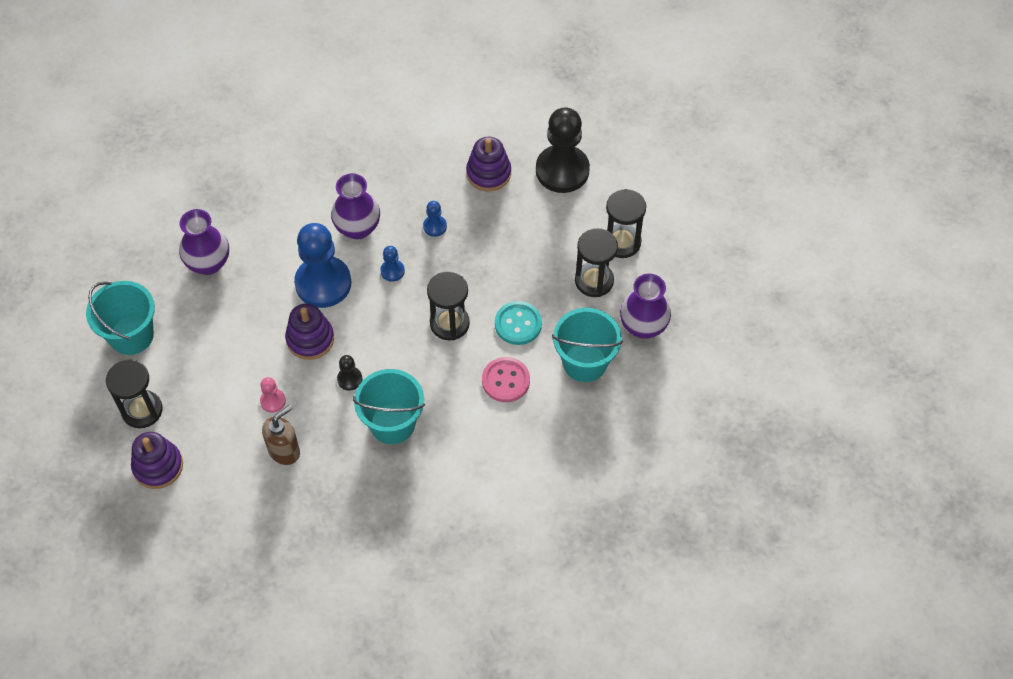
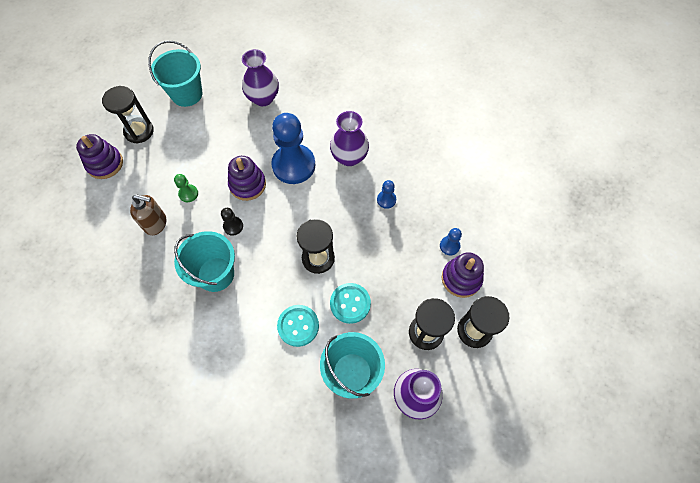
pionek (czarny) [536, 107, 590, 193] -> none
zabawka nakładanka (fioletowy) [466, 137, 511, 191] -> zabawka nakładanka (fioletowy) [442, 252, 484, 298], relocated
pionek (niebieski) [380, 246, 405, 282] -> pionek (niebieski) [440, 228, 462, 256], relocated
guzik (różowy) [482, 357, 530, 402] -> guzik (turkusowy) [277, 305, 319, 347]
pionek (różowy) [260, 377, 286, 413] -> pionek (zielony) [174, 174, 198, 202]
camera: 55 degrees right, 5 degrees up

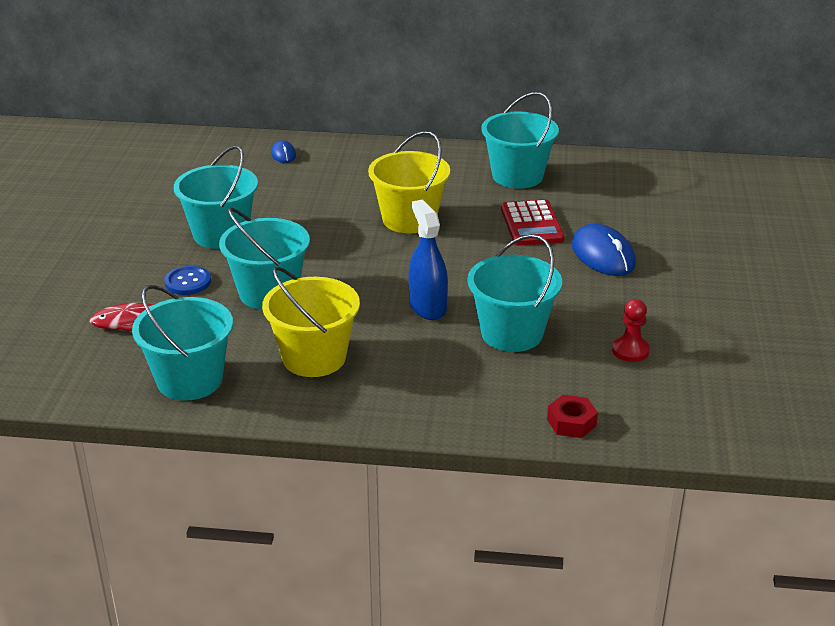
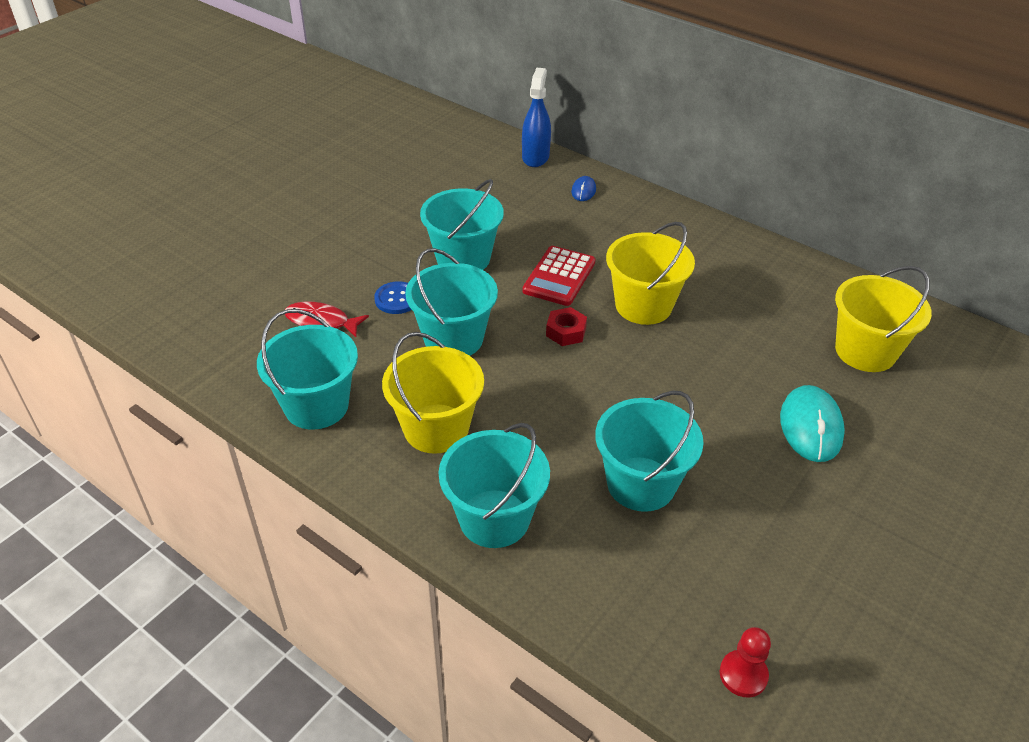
wiadro (turkusowy) [481, 92, 559, 189] -> wiadro (turkusowy) [438, 423, 550, 548], relocated
kalkulator (czerwony) [501, 199, 565, 246] -> kalkulator (czerwony) [523, 246, 595, 306], relocated
spryskiwacz (niebieski) [408, 200, 448, 320] -> spryskiwacz (niebieski) [522, 68, 551, 167], relocated
myszka (niebieski) [572, 223, 636, 276] -> myszka (turkusowy) [780, 385, 845, 462]
pionek (czerwony) [612, 299, 650, 362] -> pionek (czerwony) [720, 627, 771, 698], relocated
nakrętka (czerwony) [547, 395, 598, 438] -> nakrętka (czerwony) [546, 307, 587, 346], relocated
none -> wiadro (żółty) [835, 266, 932, 372]
camera: 30 degrees right, 10 degrees up

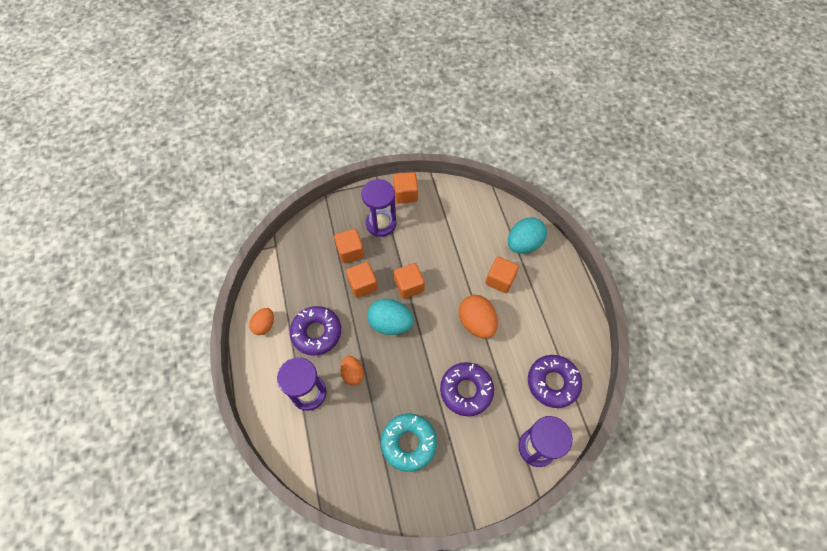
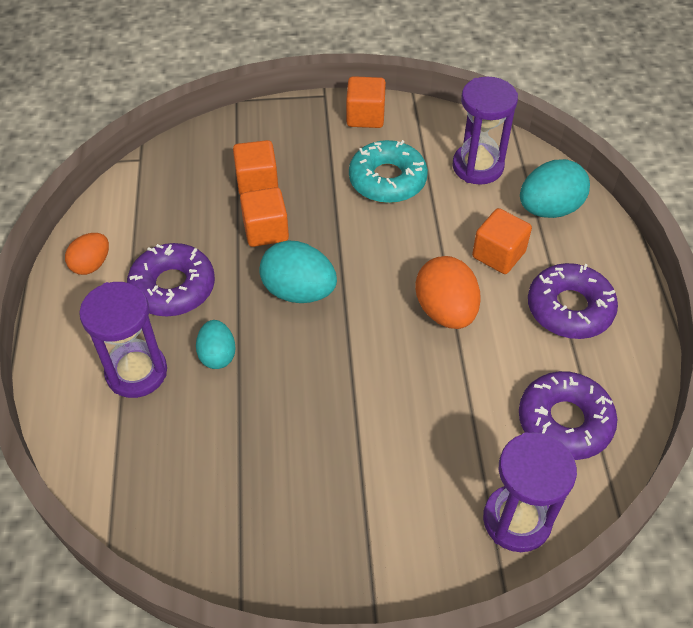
klepsydra (fioletowy) [361, 179, 396, 237] -> klepsydra (fioletowy) [452, 77, 518, 185], relocated
sześcian (pomarańczowy) [394, 263, 425, 299] -> none
jajko (pomarańczowy) [341, 356, 364, 386] -> jajko (turkusowy) [196, 320, 236, 369]
donut (fioletowy) [440, 362, 494, 416] -> donut (fioletowy) [528, 263, 618, 339], relocated
donut (turkusowy) [381, 413, 437, 472] -> donut (turkusowy) [349, 140, 428, 203], relocated
camera: 10 degrees right, 10 degrees down

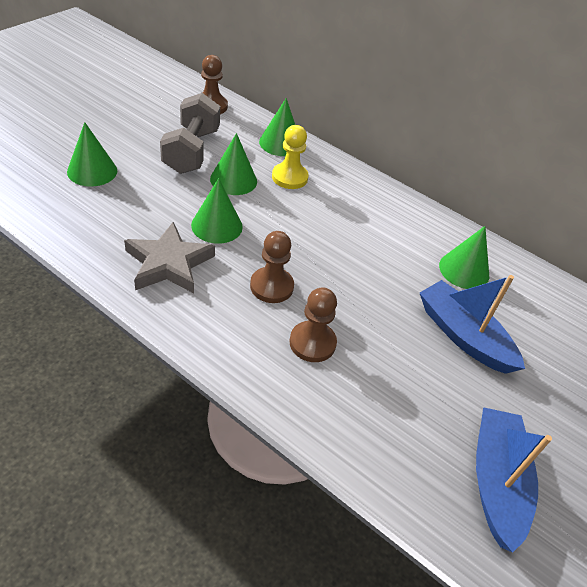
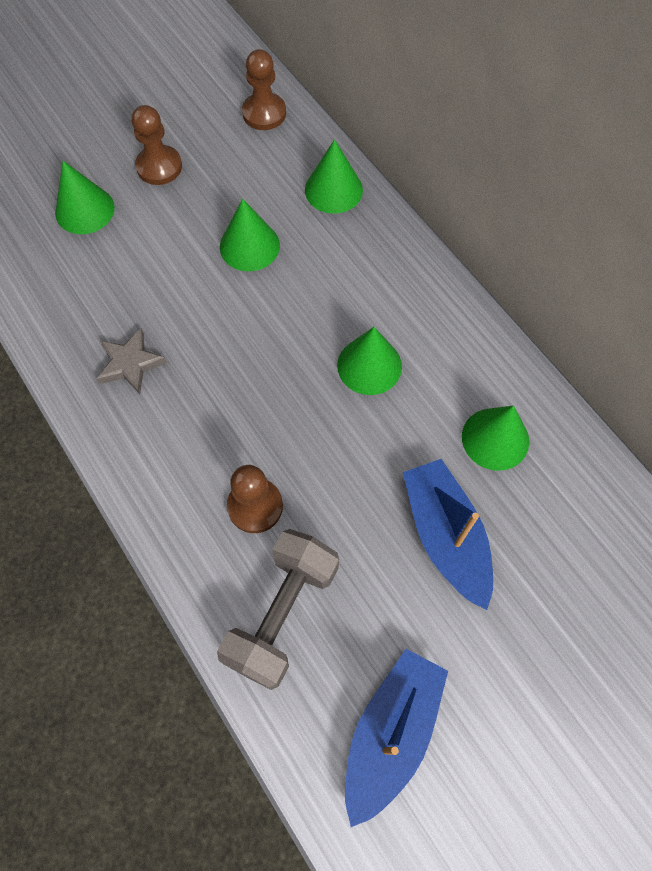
hantel (szary) [160, 93, 220, 174] -> hantel (szary) [217, 529, 339, 690], relocated
pionek (żółty) [272, 125, 309, 189] -> none
stożek (zielony) [191, 178, 243, 244] -> stożek (zielony) [337, 327, 402, 395], relocated
gwiazda (szary) [124, 222, 215, 293] -> gwiazda (szary) [97, 328, 167, 394], x0.66
pionek (brązowy) [250, 231, 294, 303] -> pionek (brązowy) [132, 105, 182, 185], relocated
camera: 25 degrees right, 20 degrees up

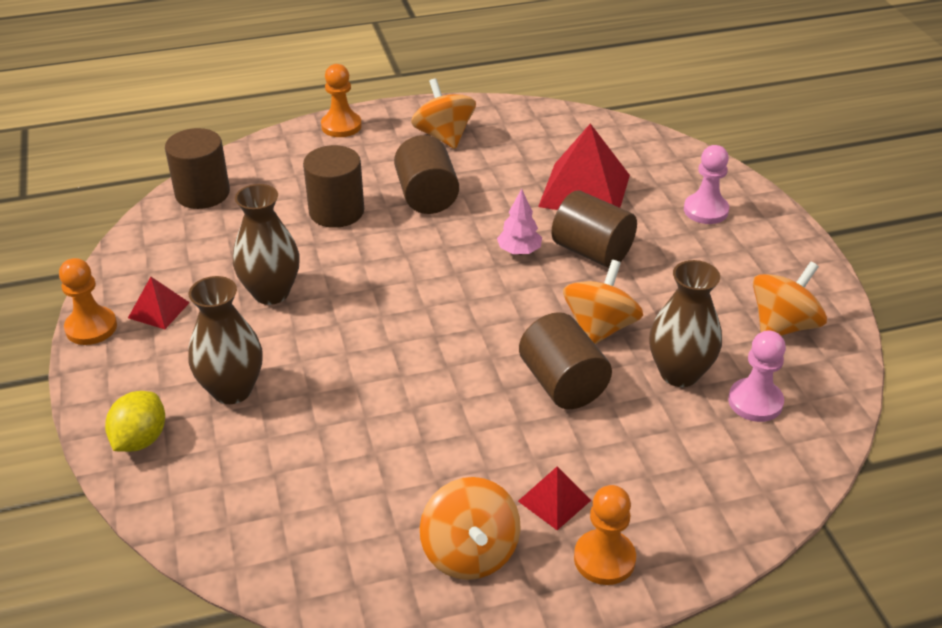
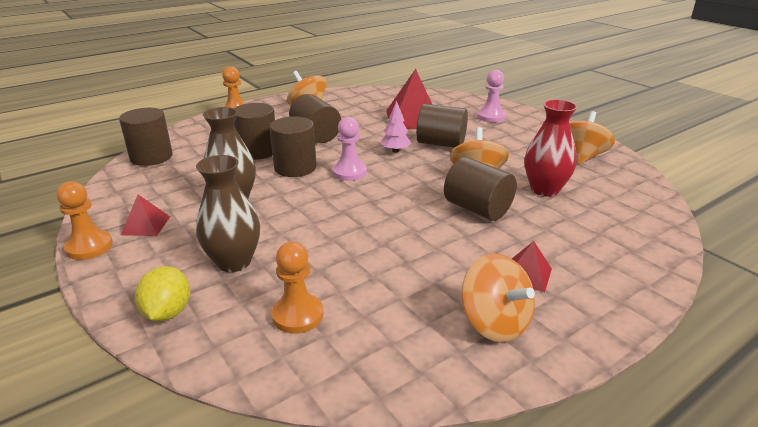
wazon (brązowy) [649, 260, 722, 387] -> wazon (czerwony) [525, 99, 577, 197]
pionek (różowy) [728, 331, 786, 422] -> pionek (różowy) [332, 117, 367, 181], relocated
pionek (pomarańczowy) [574, 485, 636, 585] -> pionek (pomarańczowy) [272, 242, 323, 333], relocated
none -> walec (brązowy) [269, 116, 317, 177]
camera: 20 degrees left, 10 degrees down

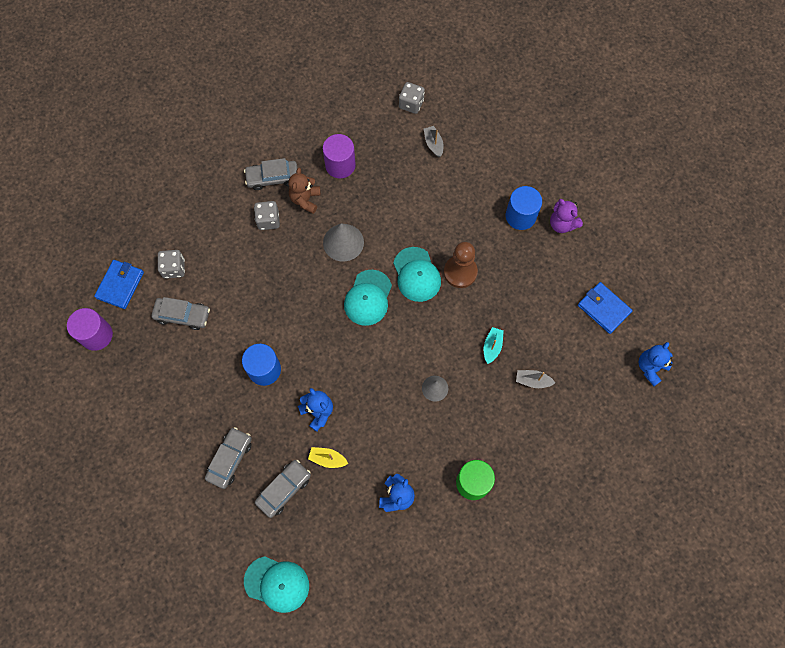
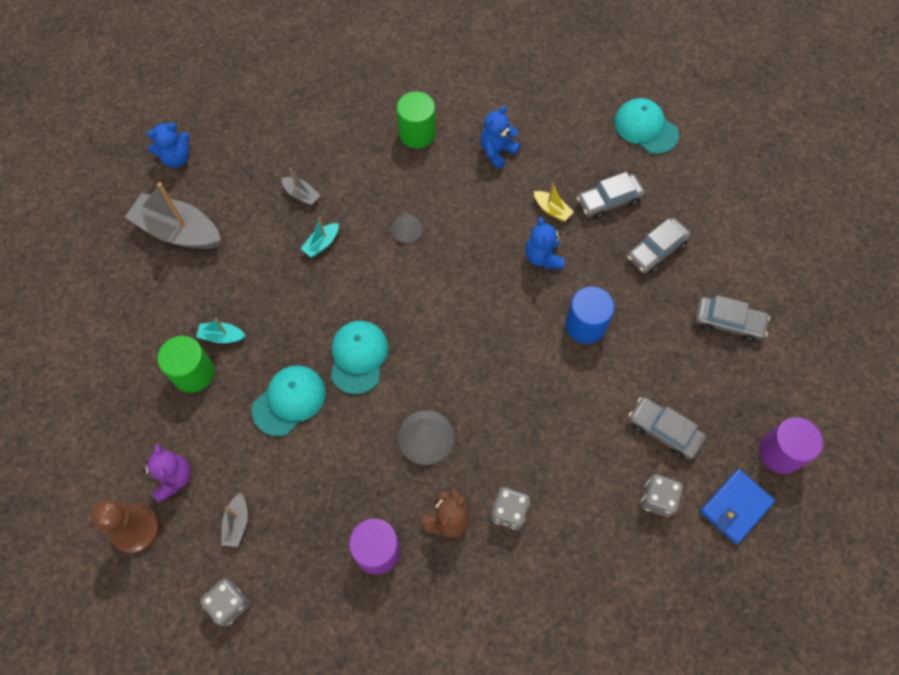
samochód (szary) [244, 158, 297, 190] -> samochód (szary) [695, 295, 770, 342], relocated
walec (niebieski) [506, 186, 542, 230] -> walec (zielony) [157, 336, 214, 393]
miś (fioletowy) [550, 199, 583, 233] -> miś (fioletowy) [143, 444, 191, 503], relocated
pionek (brązowy) [444, 242, 478, 288] -> pionek (brązowy) [91, 499, 160, 553], relocated
czapka (turkusowy) [344, 270, 392, 326] -> czapka (turkusowy) [252, 365, 326, 436], relocated
portfel (niebieski) [578, 282, 633, 334] -> łódka (szary) [125, 182, 221, 249]
none -> łódka (turkusowy) [196, 318, 246, 343]
camera: 155 degrees left, 5 degrees down

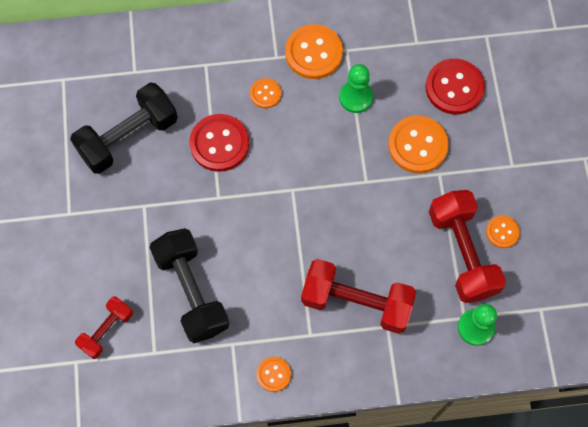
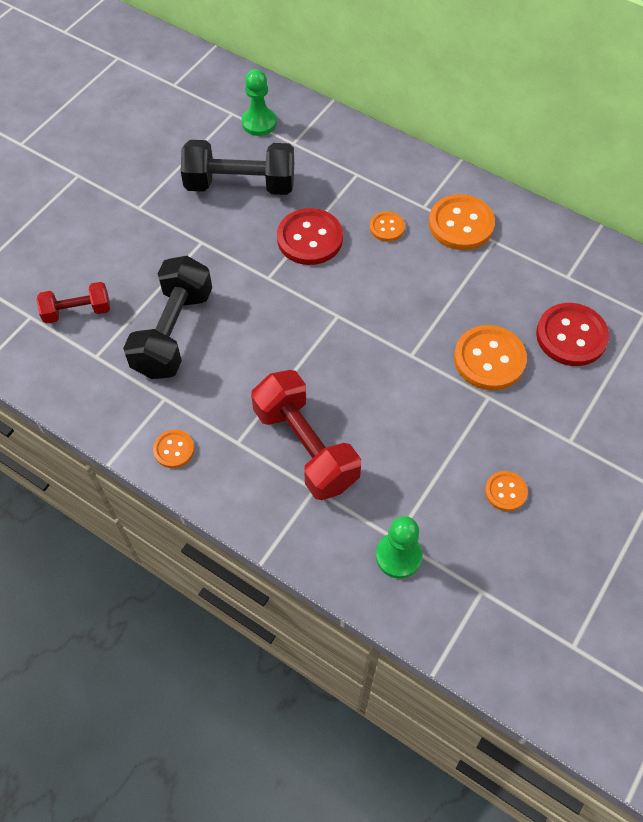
pionek (zielony) [339, 64, 373, 113] -> pionek (zielony) [242, 69, 277, 136], relocated
hantel (czerwony) [429, 190, 506, 303] -> none
camera: 40 degrees right, 10 degrees down

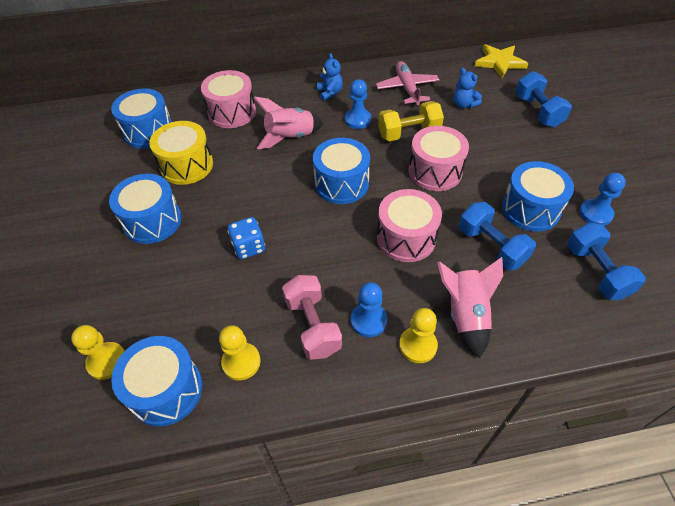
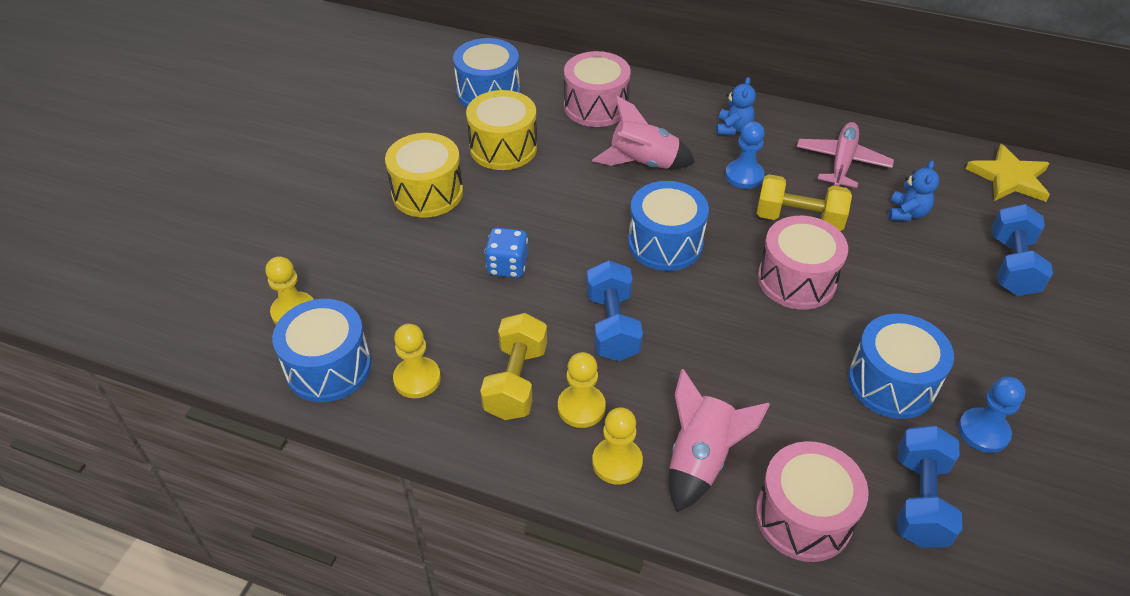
miś (niebieski) [454, 68, 482, 108] -> miś (niebieski) [889, 160, 939, 221], 150 degrees counterclockwise
bęben (niebieski) [109, 174, 182, 244] -> bęben (żółty) [385, 133, 463, 218]
bęben (różowy) [377, 189, 442, 262] -> bęben (różowy) [755, 441, 869, 562], relocated
hantel (niebieski) [459, 202, 536, 271] -> hantel (niebieski) [586, 260, 643, 361], relocated
hantel (różowy) [282, 275, 342, 360] -> hantel (żółty) [480, 313, 547, 420]
pionek (niebieski) [351, 282, 387, 337] -> pionek (żółty) [558, 352, 606, 428]
camera: 30 degrees right, 5 degrees down

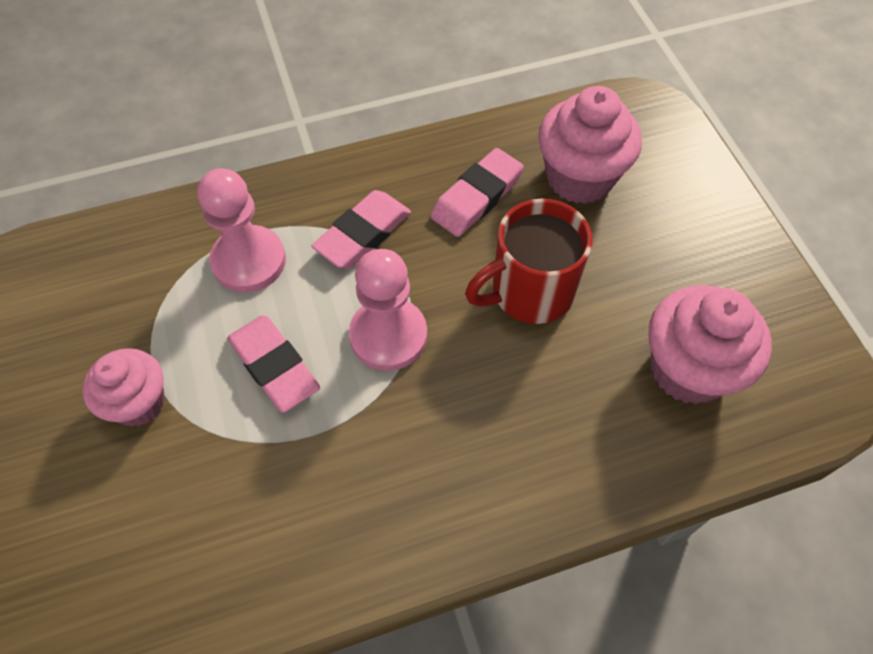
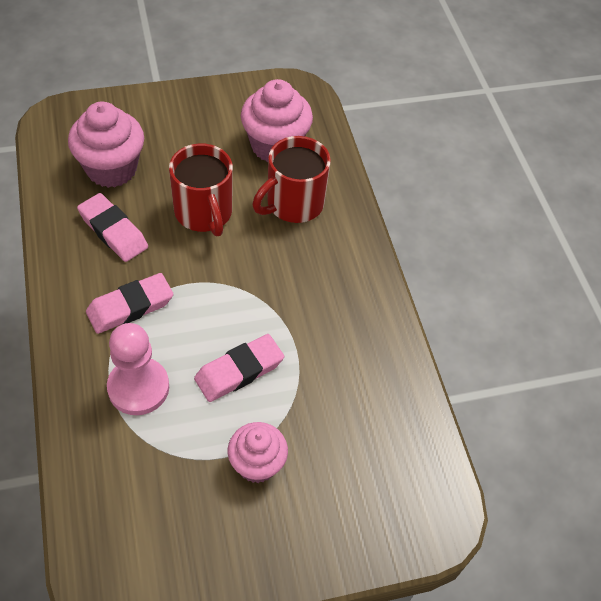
gumka do mazania (różowy) [312, 190, 411, 268] -> gumka do mazania (różowy) [86, 273, 173, 334], 75 degrees counterclockwise
pionek (różowy) [349, 249, 427, 371] -> none
none -> kubek (czerwony) [253, 136, 331, 223]
camera: 90 degrees left, 5 degrees down

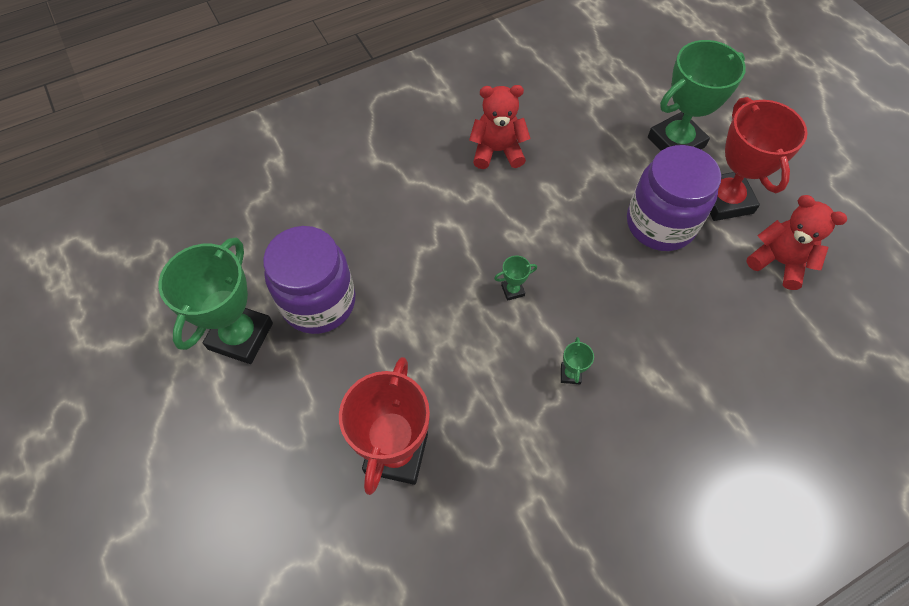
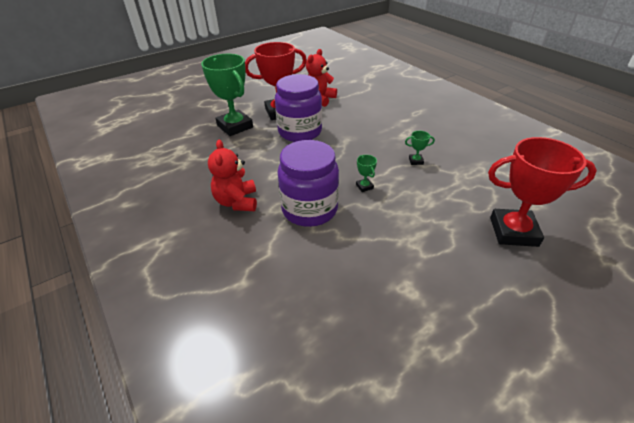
słoik (fioletowy) [263, 226, 355, 334] -> słoik (fioletowy) [277, 140, 339, 227], relocated
puchar (zielony) [158, 237, 273, 364] -> none
camera: 95 degrees left, 20 degrees down

